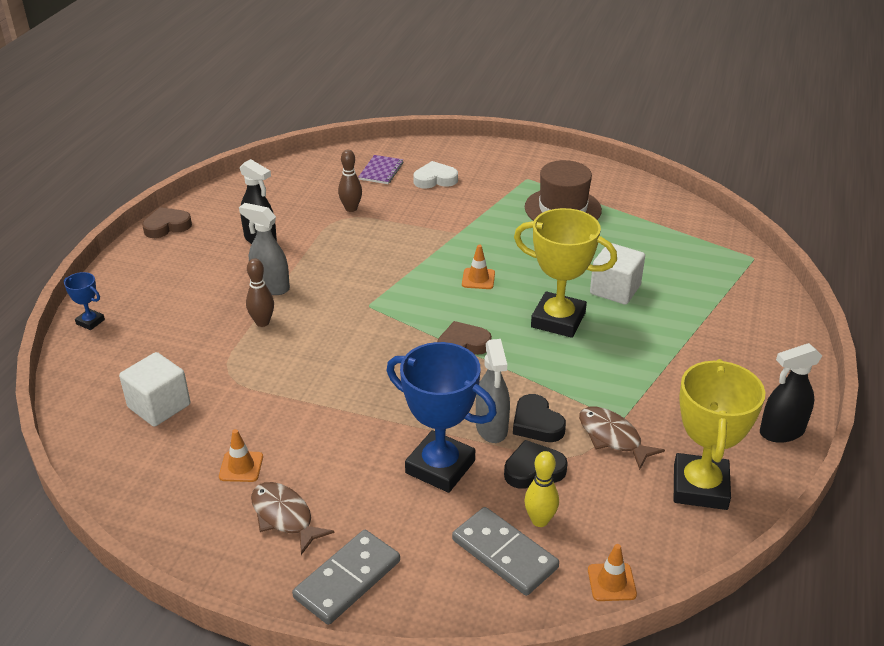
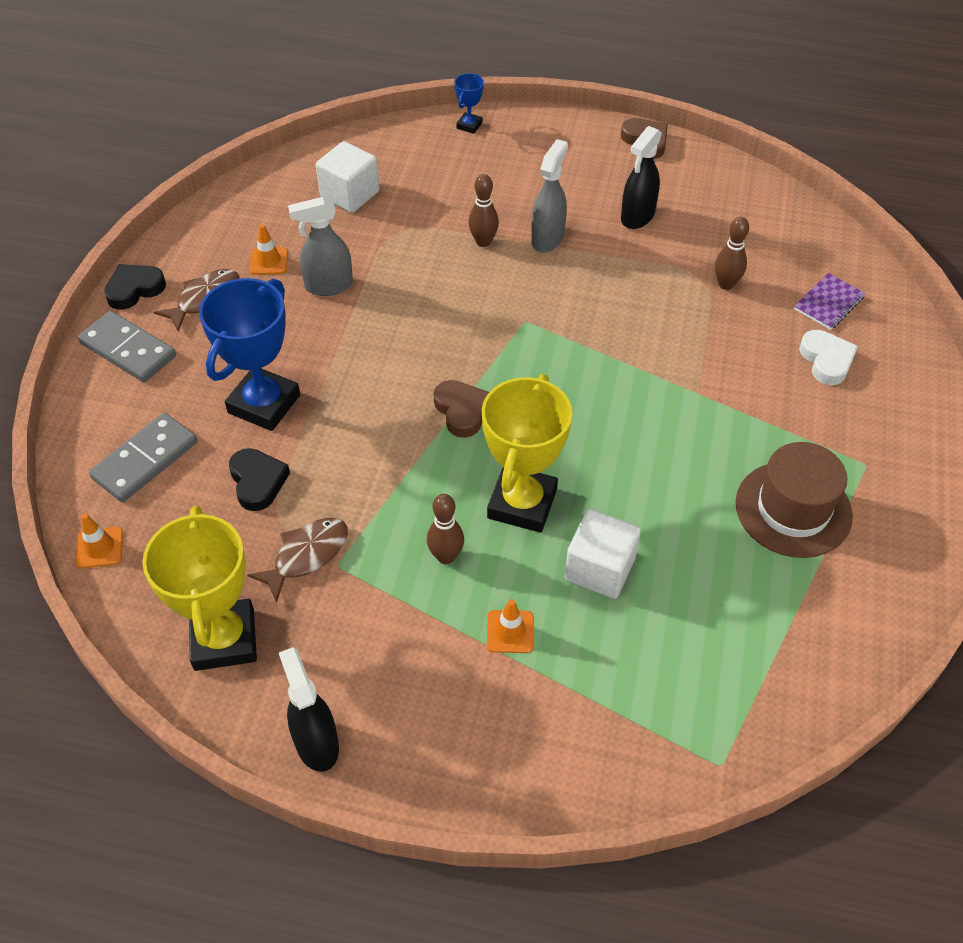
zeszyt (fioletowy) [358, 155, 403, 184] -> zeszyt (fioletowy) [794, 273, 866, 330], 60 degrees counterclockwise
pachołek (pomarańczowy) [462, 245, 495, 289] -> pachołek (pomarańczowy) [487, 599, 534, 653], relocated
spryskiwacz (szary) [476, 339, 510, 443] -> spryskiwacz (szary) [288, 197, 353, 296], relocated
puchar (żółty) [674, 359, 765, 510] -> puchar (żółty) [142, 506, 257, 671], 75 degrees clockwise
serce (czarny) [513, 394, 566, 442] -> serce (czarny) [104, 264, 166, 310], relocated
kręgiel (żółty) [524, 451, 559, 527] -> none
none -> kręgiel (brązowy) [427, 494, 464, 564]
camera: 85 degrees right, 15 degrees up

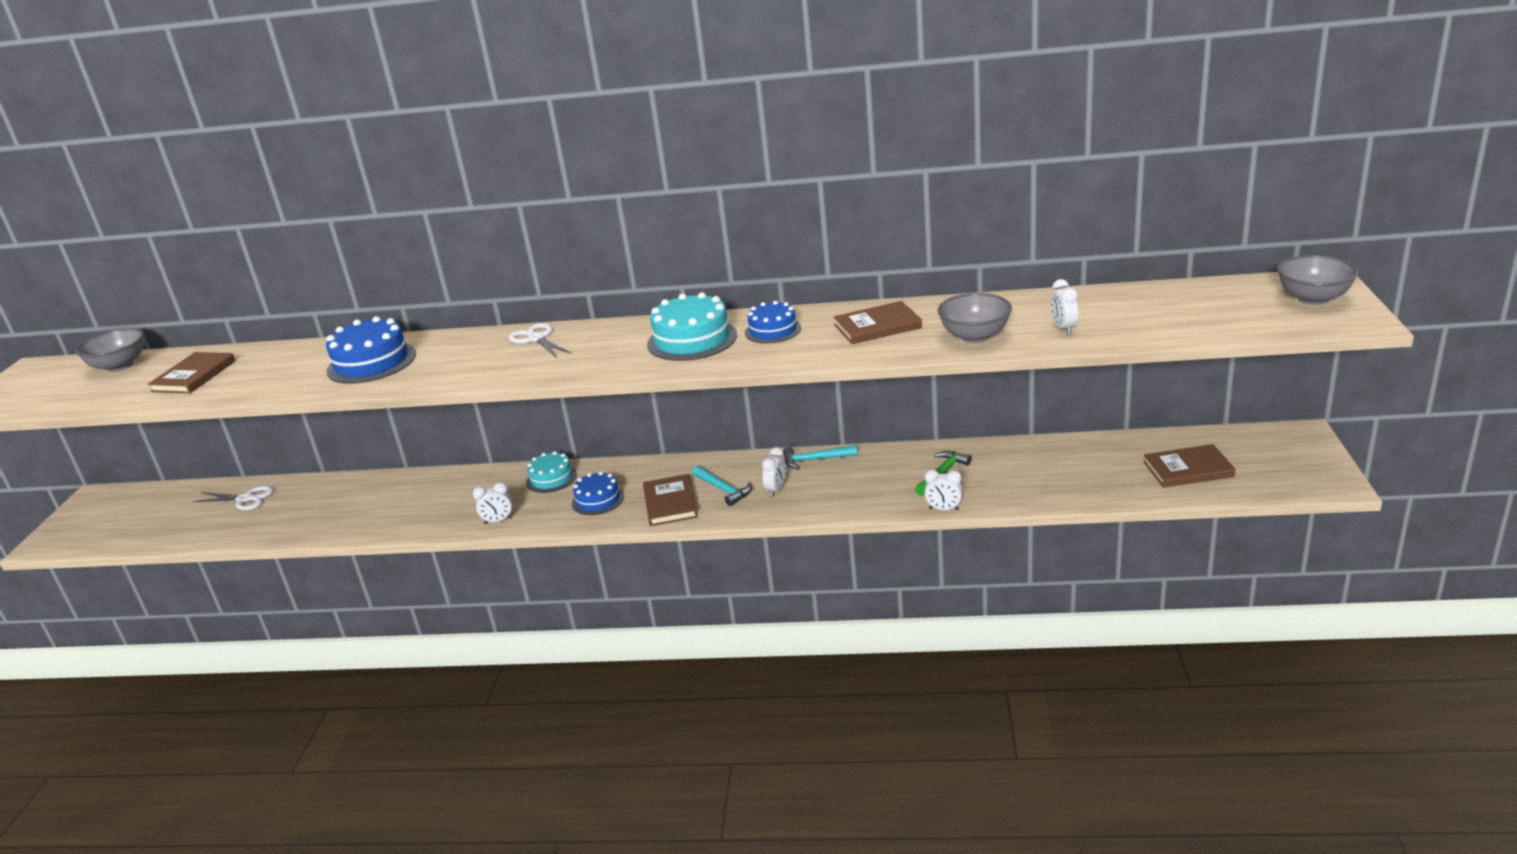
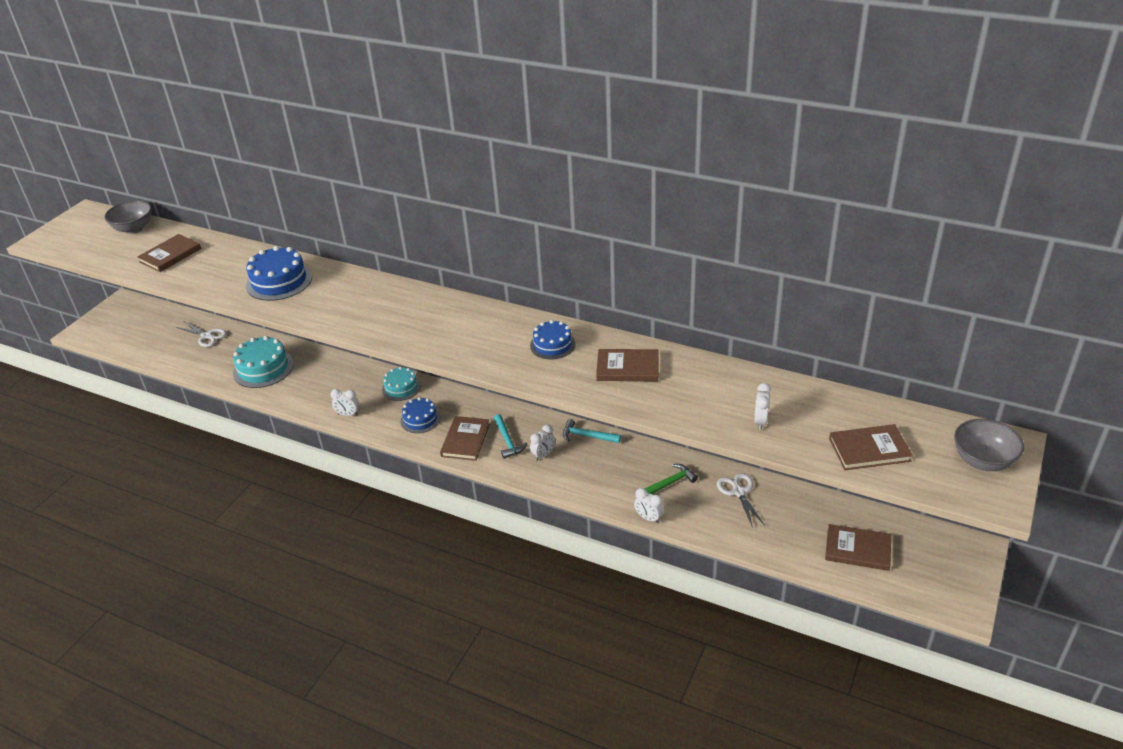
tort (turkusowy) [647, 292, 737, 361] -> tort (turkusowy) [233, 336, 294, 388], relocated
miska (szary) [938, 293, 1012, 343] -> none
nożyczki (biały) [509, 323, 572, 358] -> nożyczki (biały) [717, 473, 765, 528], relocated
none -> książka (brązowy) [829, 424, 913, 470]
camera: 20 degrees right, 10 degrees up

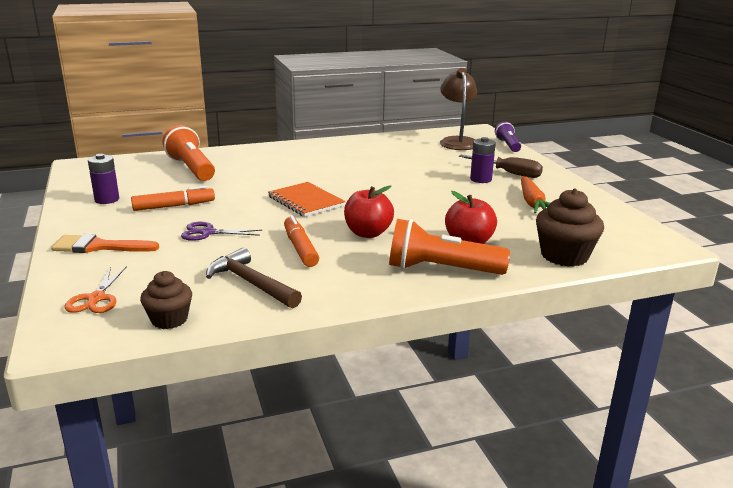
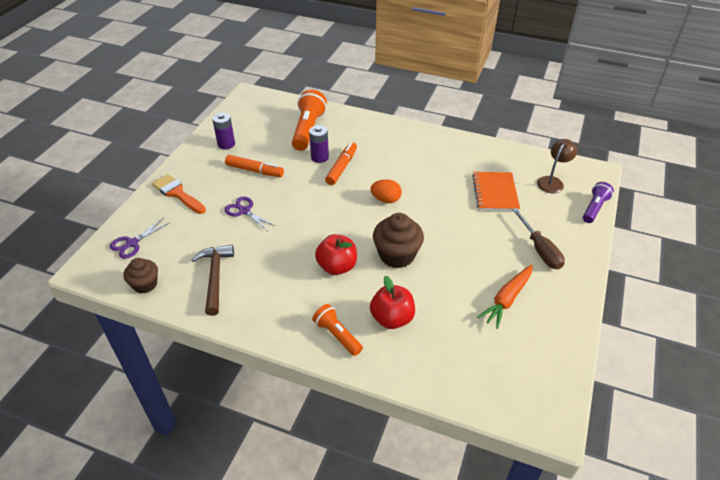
lampka (brązowy) [440, 68, 477, 150] -> lampka (brązowy) [537, 139, 577, 193], x0.67
bateria (fioletowy) [470, 137, 496, 183] -> bateria (fioletowy) [309, 125, 329, 163], relocated
zeszyt (pomarańczowy) [268, 182, 346, 217] -> zeszyt (pomarańczowy) [472, 172, 520, 211], relocated
muffinka (brązowy) [536, 188, 604, 267] -> muffinka (brązowy) [373, 213, 424, 268], relocated
flamaster (pomarańczowy) [284, 215, 319, 267] -> flamaster (pomarańczowy) [325, 142, 357, 185], relocated
latarka (pomarańczowy) [389, 219, 510, 275] -> latarka (pomarańczowy) [312, 304, 363, 356], x0.61
nożyczki (pomarańczowy) [64, 266, 127, 313] -> nożyczki (fioletowy) [110, 218, 169, 259]
none -> jajko (pomarańczowy) [371, 179, 402, 203]
camera: 40 degrees right, 20 degrees up

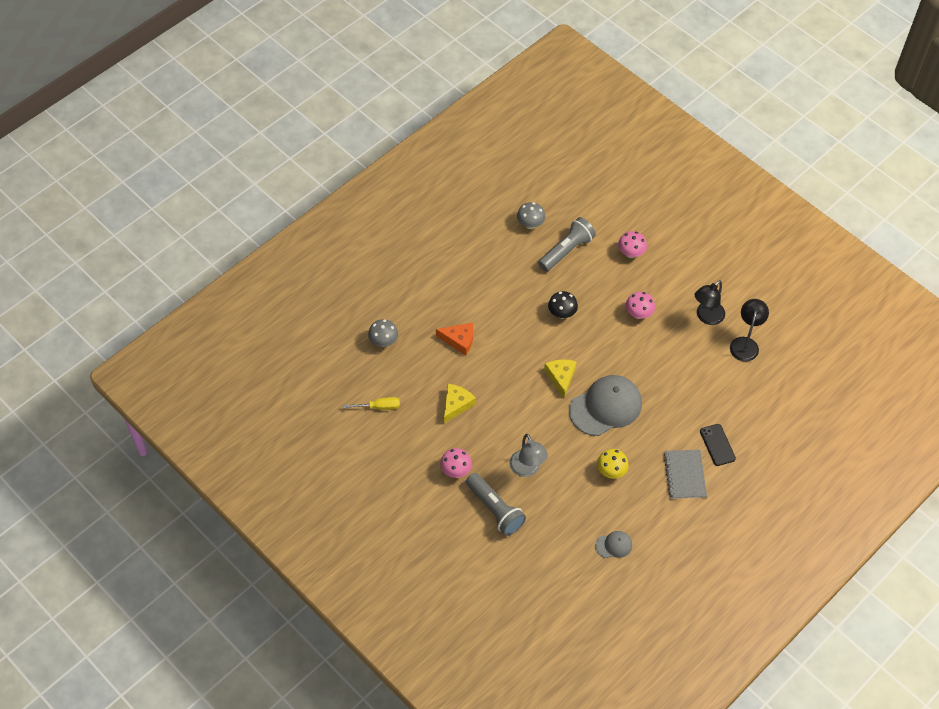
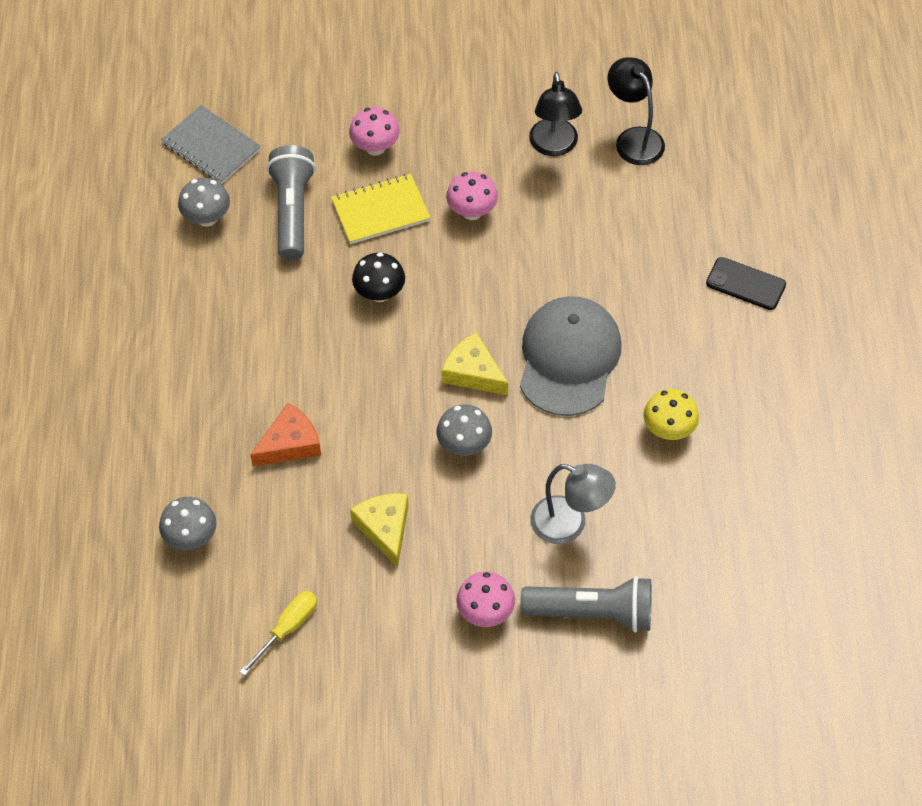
zeszyt (szary) [664, 450, 707, 499] -> zeszyt (szary) [161, 105, 261, 184], relocated
czapka (szary) [595, 531, 632, 558] -> none
none -> zeszyt (żółty) [331, 174, 430, 244]
none -> grzyb (szary) [436, 404, 492, 456]
camera: 45 degrees left, 0 degrees up

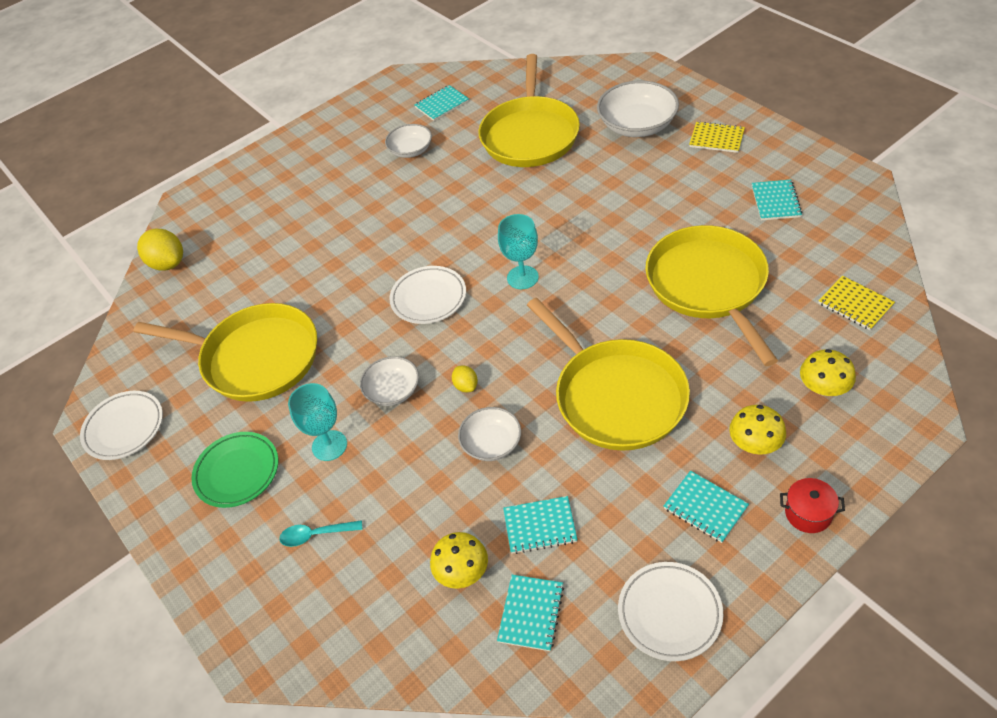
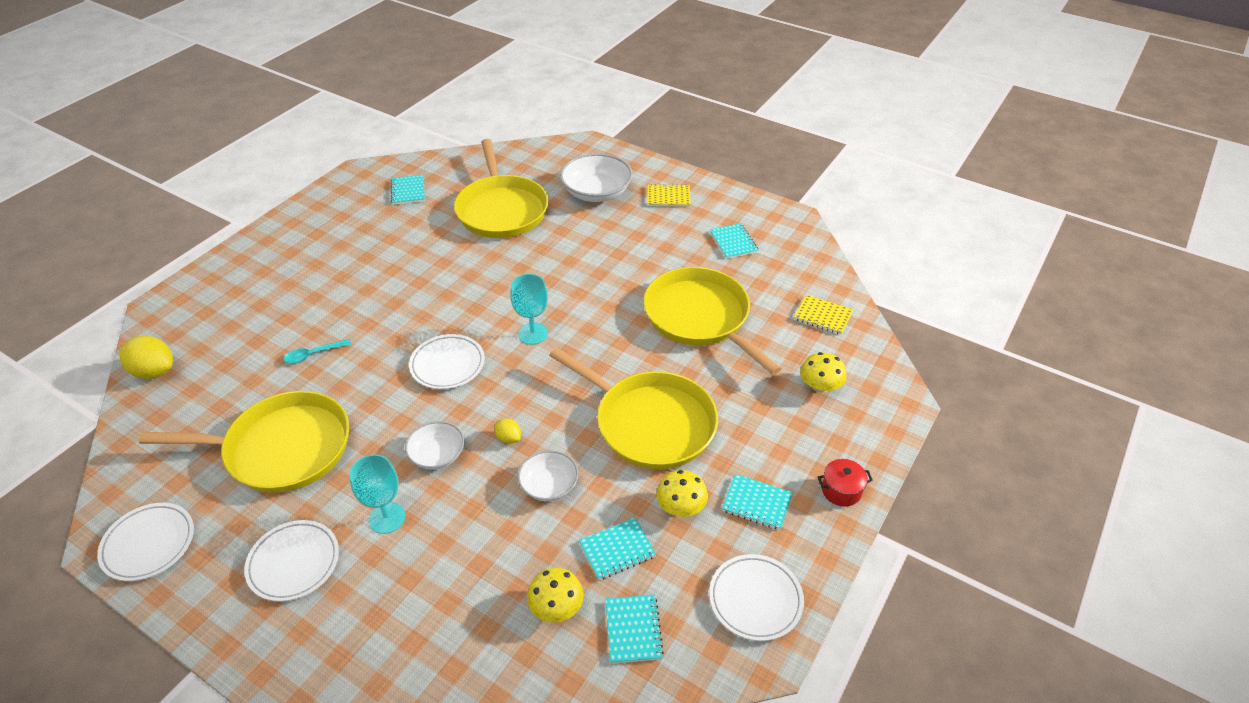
zeszyt (turkusowy) [414, 85, 469, 121] -> zeszyt (turkusowy) [391, 175, 425, 205], 45 degrees counterclockwise
miska (biały) [385, 124, 432, 158] -> none
grzyb (żółty) [729, 405, 786, 455] -> grzyb (żółty) [656, 470, 708, 517], relocated
talerz (zielony) [191, 432, 278, 508] -> talerz (biały) [244, 520, 339, 602]
łyżka (turkusowy) [279, 520, 362, 547] -> łyżka (turkusowy) [283, 339, 351, 364], relocated
camera: 25 degrees left, 5 degrees down

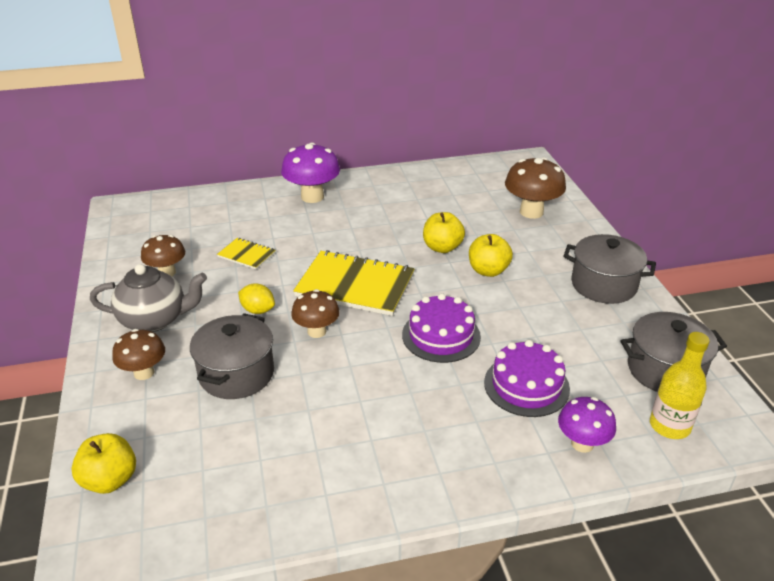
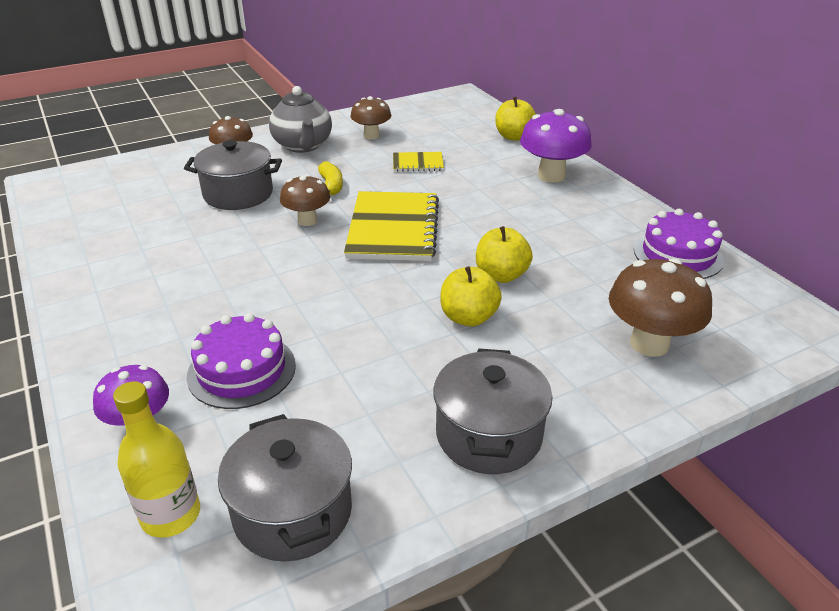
zeszyt (żółty) [217, 238, 276, 269] -> zeszyt (żółty) [393, 152, 444, 172], 75 degrees clockwise
cytryna (żółty) [238, 283, 275, 314] -> banan (żółty) [318, 161, 343, 195]
tort (fioletowy) [402, 293, 481, 363] -> tort (fioletowy) [634, 209, 724, 279], relocated
jabłko (żółty) [71, 433, 136, 494] -> jabłko (żółty) [495, 97, 536, 141], relocated
camera: 75 degrees right, 0 degrees up

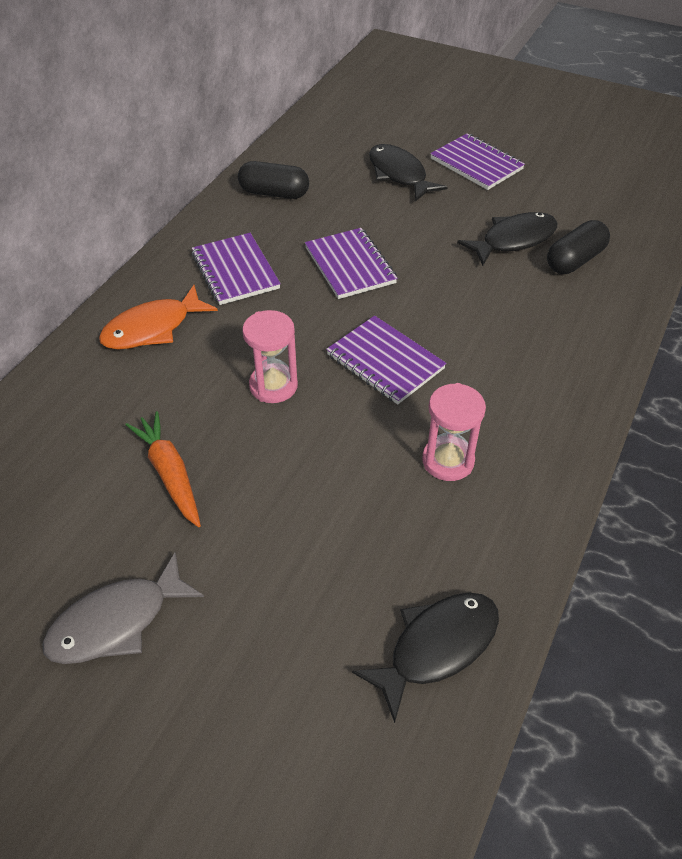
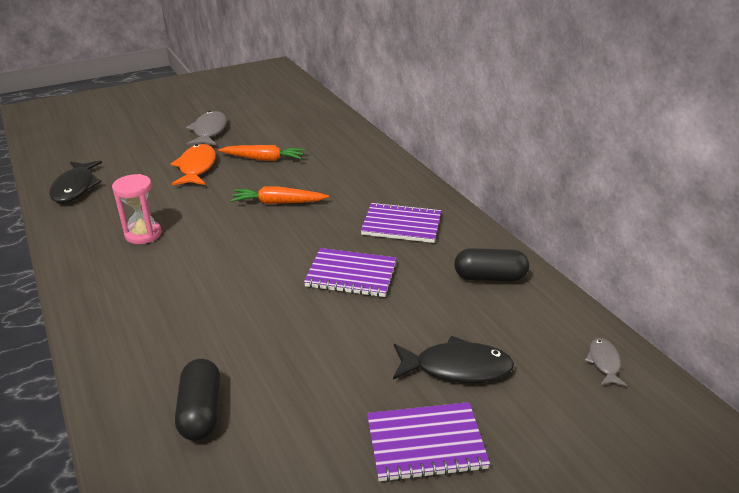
kapsułka (czarny) [238, 161, 309, 199] -> kapsułka (czarny) [454, 248, 529, 282], 45 degrees clockwise
ryba (czarny) [457, 212, 557, 266] -> none
ryba (pomarańczowy) [99, 285, 218, 349] -> ryba (pomarańczowy) [171, 144, 216, 185], relocated
klepsydra (różowy) [242, 310, 298, 403] -> marchewka (pomarańczowy) [231, 186, 329, 204]
zeszyt (fioletowy) [326, 316, 446, 405] -> none
none -> ryba (szary) [585, 338, 627, 387]
camera: 125 degrees right, 15 degrees down

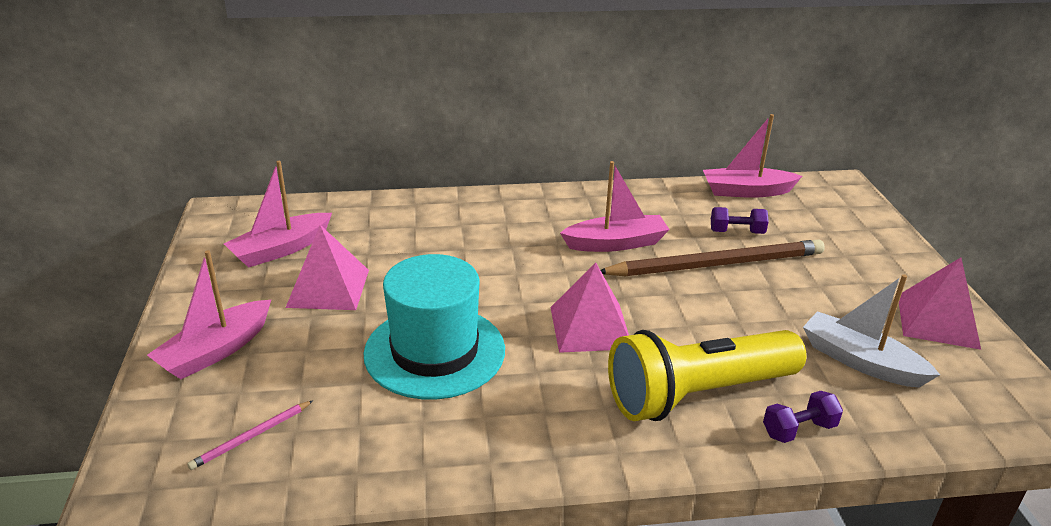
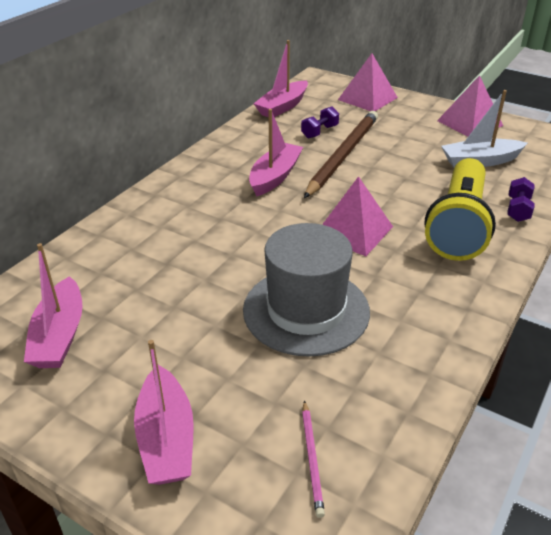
piramida (różowy) [285, 225, 369, 310] -> piramida (różowy) [338, 53, 398, 111], relocated
kapelusz (turkusowy) [364, 254, 505, 400] -> kapelusz (szary) [243, 223, 370, 357]
camera: 50 degrees left, 5 degrees up

